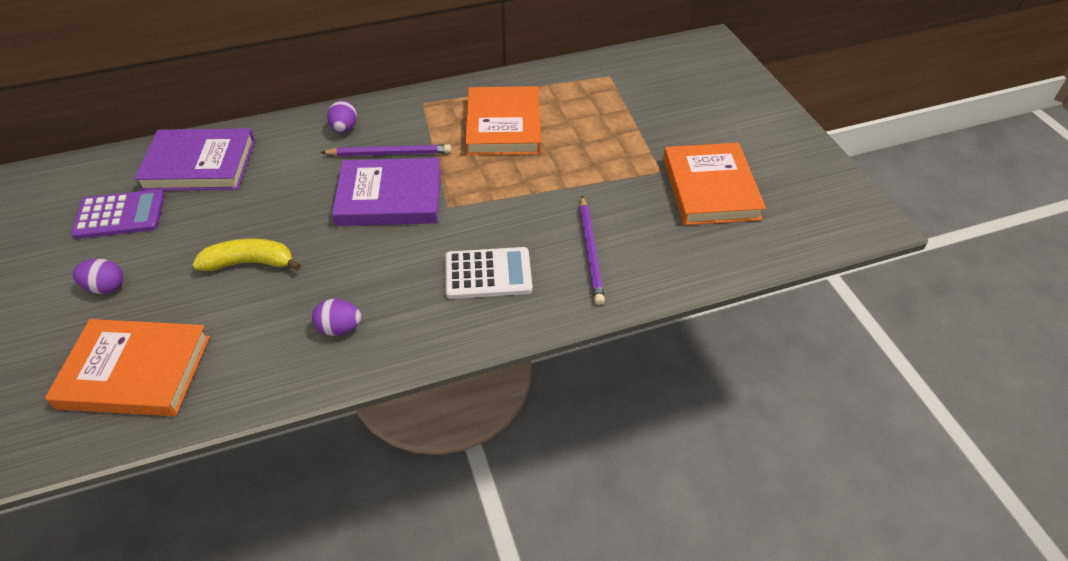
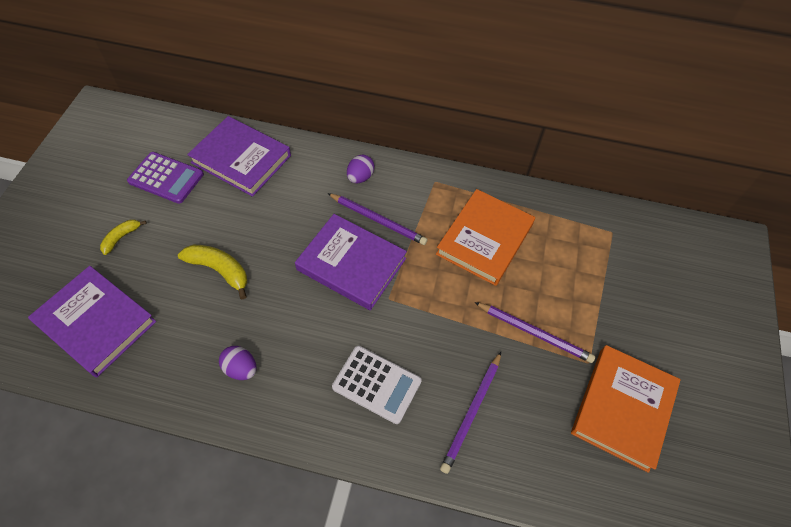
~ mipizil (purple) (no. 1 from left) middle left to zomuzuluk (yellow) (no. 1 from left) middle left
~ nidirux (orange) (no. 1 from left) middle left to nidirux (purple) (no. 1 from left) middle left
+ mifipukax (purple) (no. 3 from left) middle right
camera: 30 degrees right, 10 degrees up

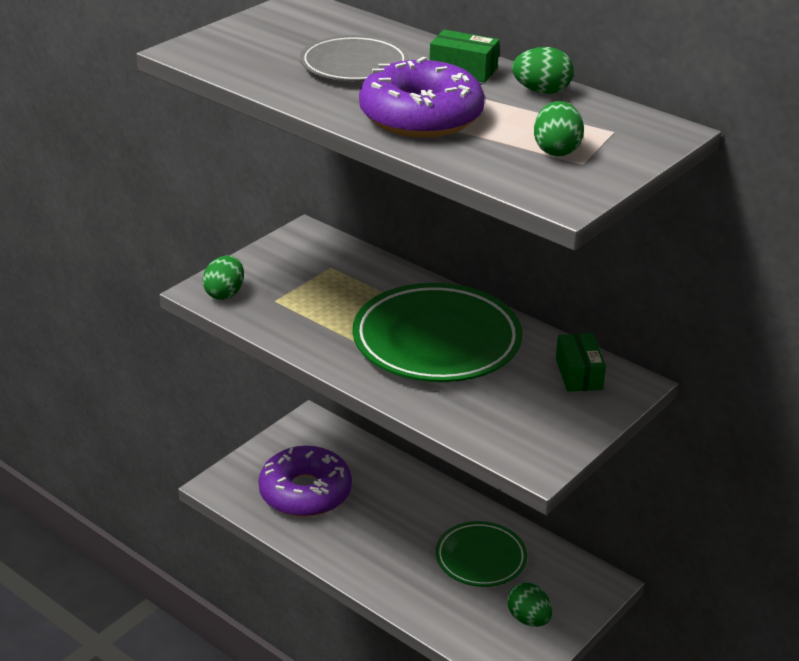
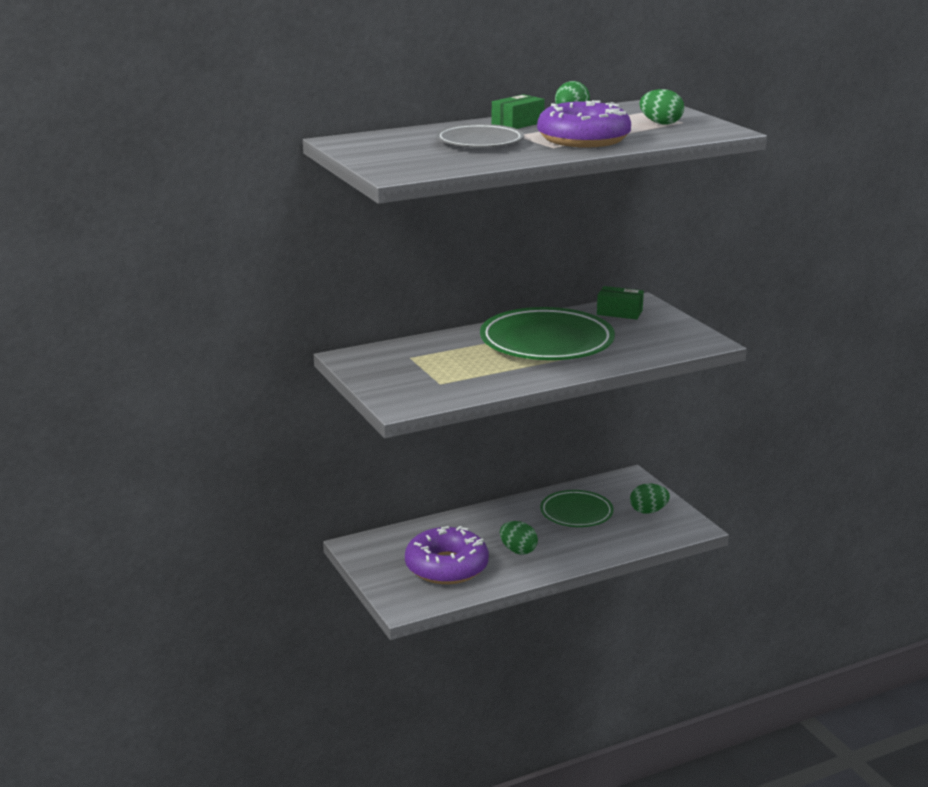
~ mipizil (green) (no. 1 from left) middle left to bottom centre
camera: 65 degrees left, 10 degrees down

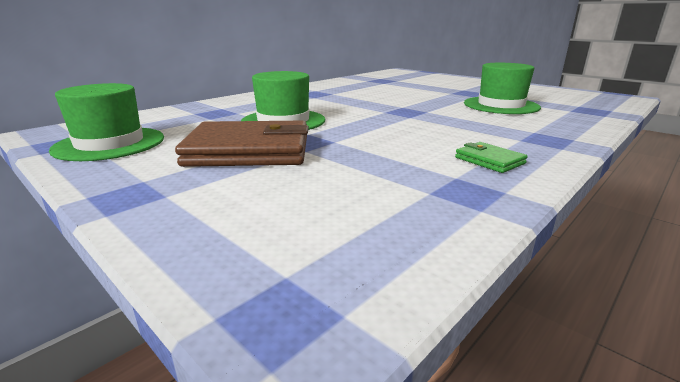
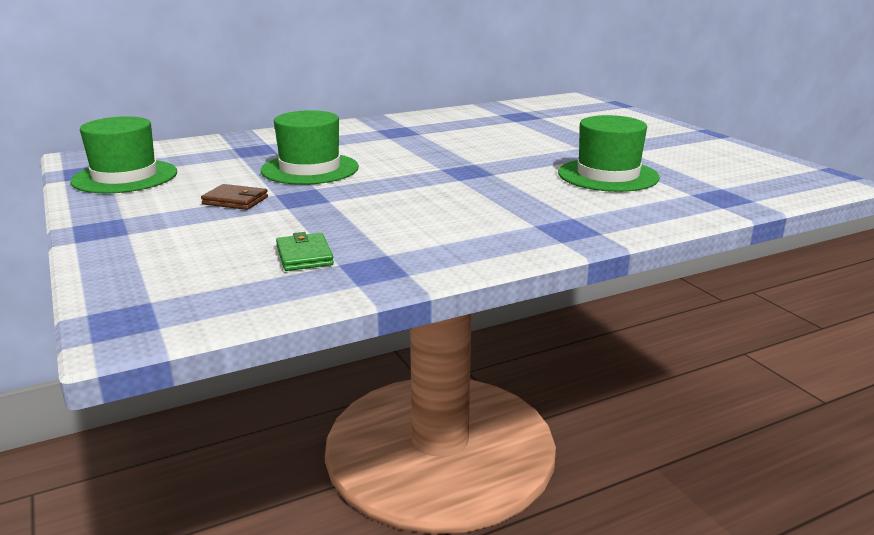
~ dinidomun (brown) centre = middle left x0.45
~ dinidomun (green) middle right to centre
camera: 20 degrees right, 0 degrees up

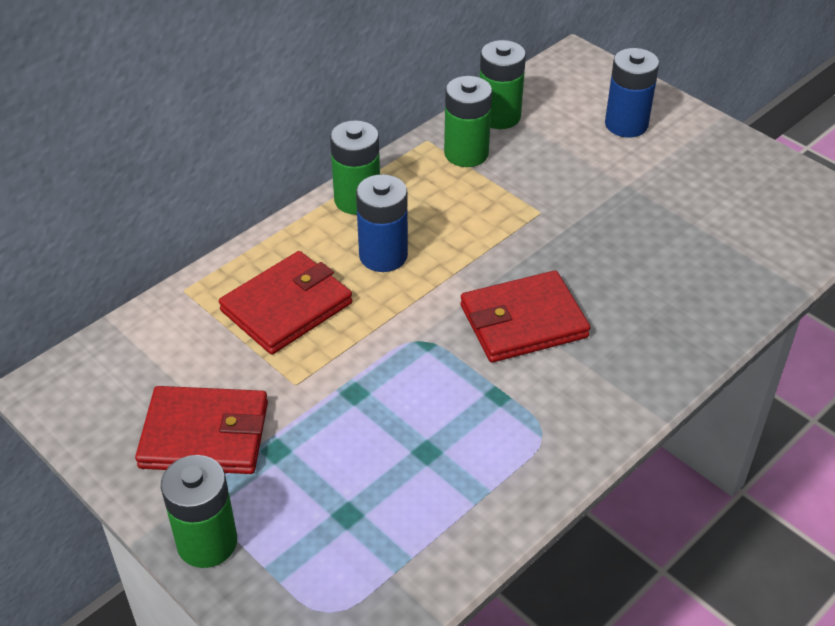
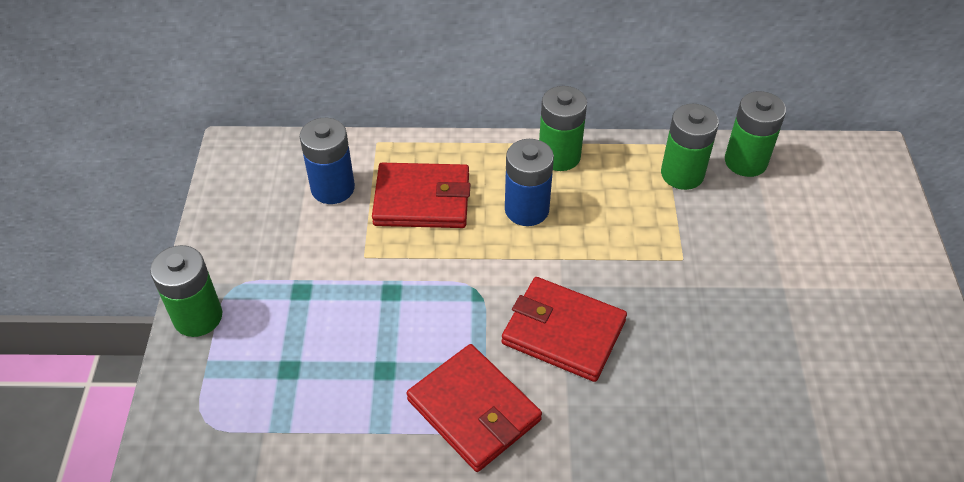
~ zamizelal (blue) (no. 2 from left in the first image) top right to zamizelal (blue) (no. 1 from left) centre
~ dinidomun (red) (no. 1 from left in the first image) bottom left to dinidomun (red) (no. 2 from left) bottom centre
camera: 45 degrees right, 5 degrees up

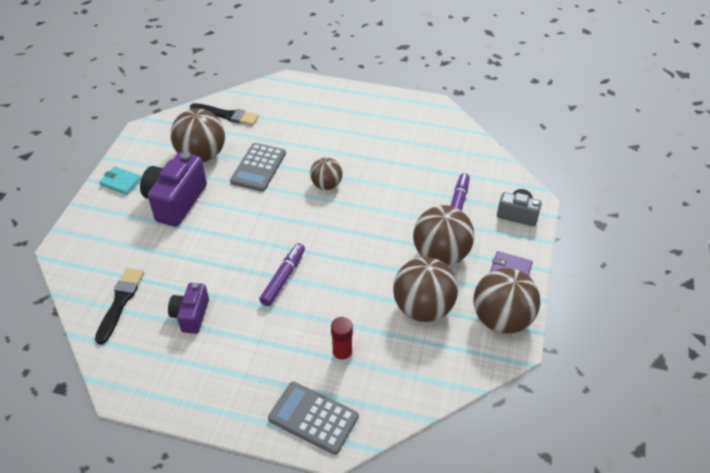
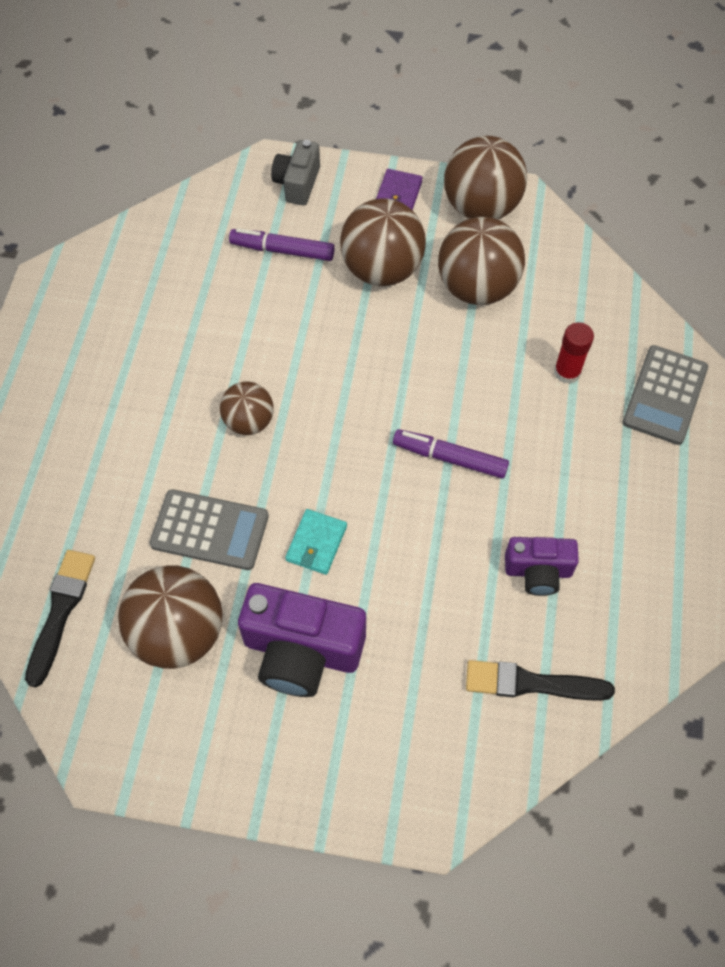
~ dinidomun (turquoise) middle left to centre
camera: 95 degrees left, 15 degrees up

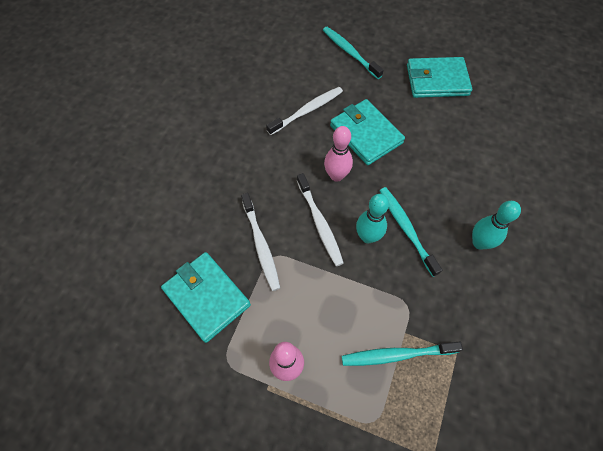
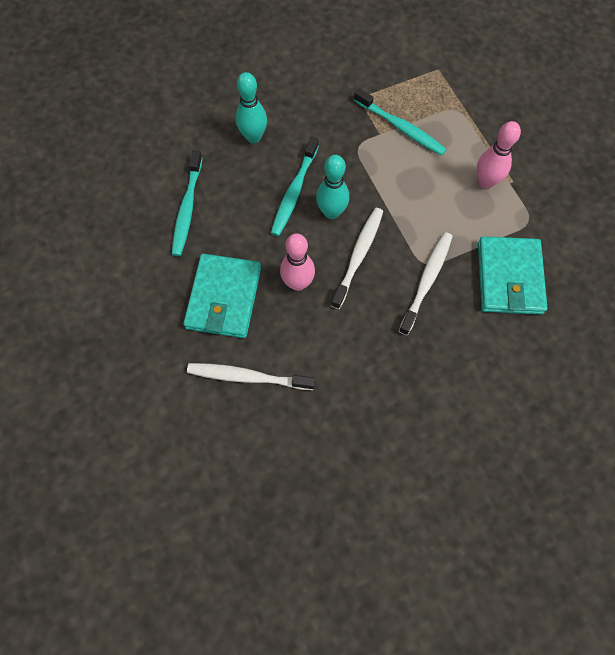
~ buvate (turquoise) (no. 1 from left) top centre to top left
- dinidomun (turquoise) (no. 3 from left) top right
camera: 135 degrees left, 5 degrees up

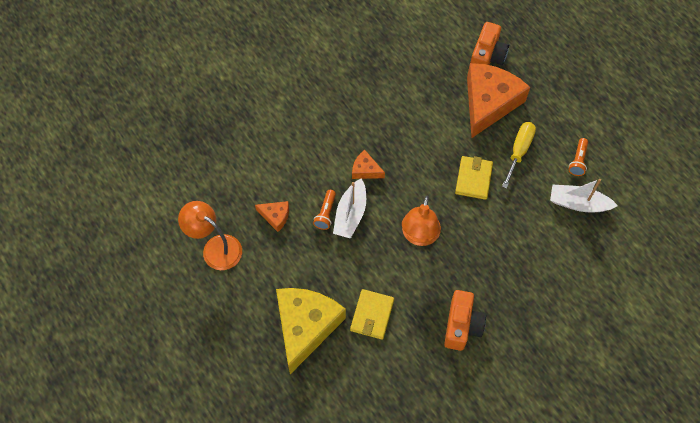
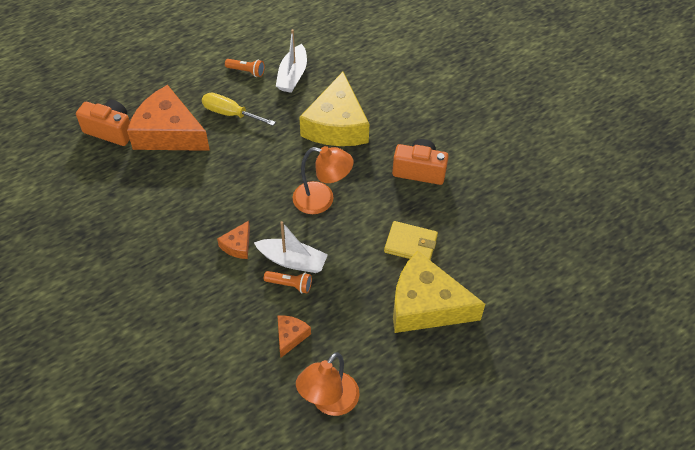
- dinidomun (yellow) (no. 2 from left) middle right
+ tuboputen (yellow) (no. 1 from left) top centre
camera: 90 degrees left, 10 degrees down

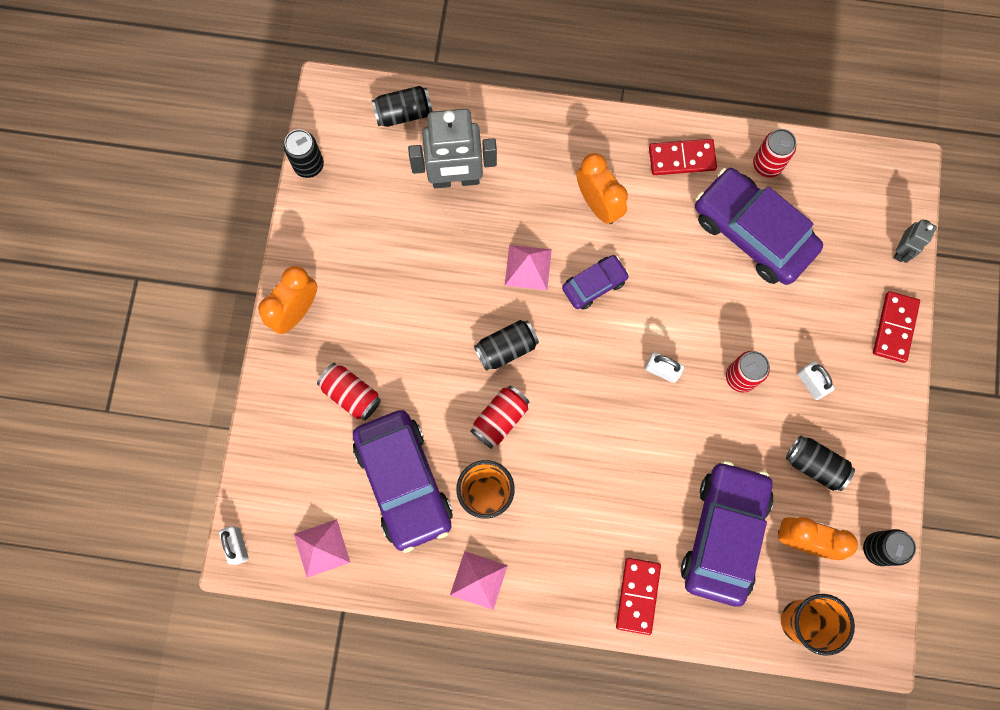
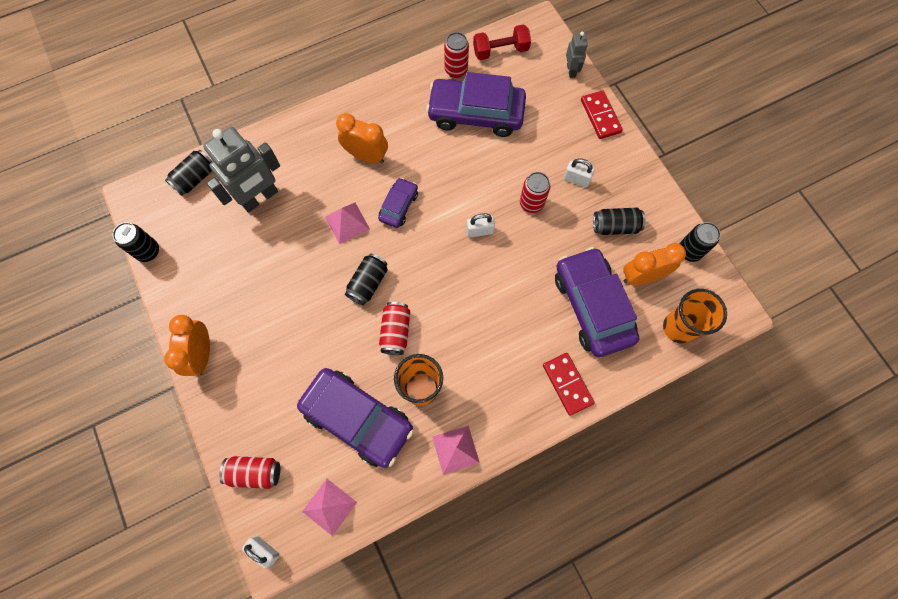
- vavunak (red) (no. 2 from left) top right
~ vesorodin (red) (no. 1 from left) centre to bottom left
+ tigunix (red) top centre
camera: 35 degrees left, 5 degrees down

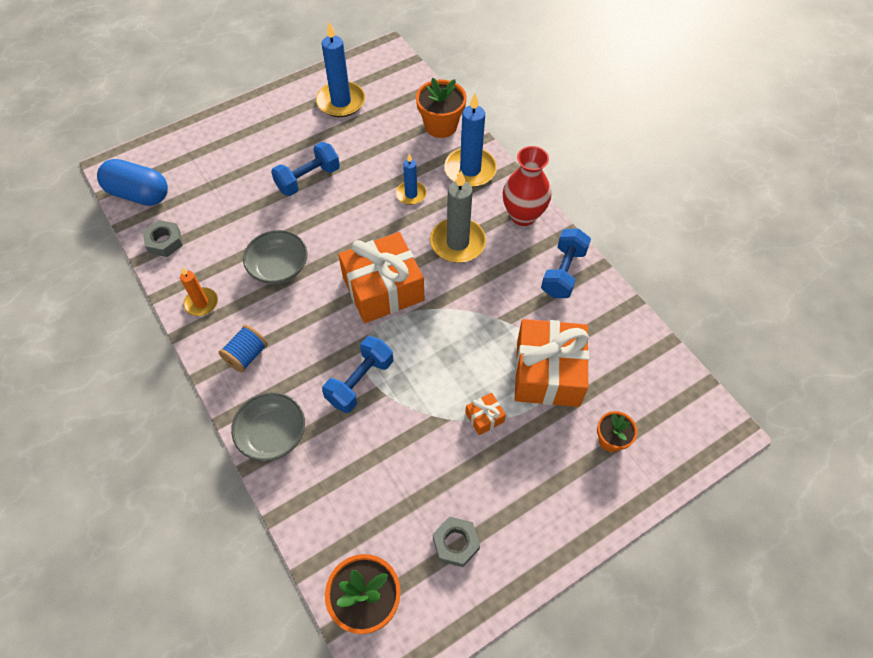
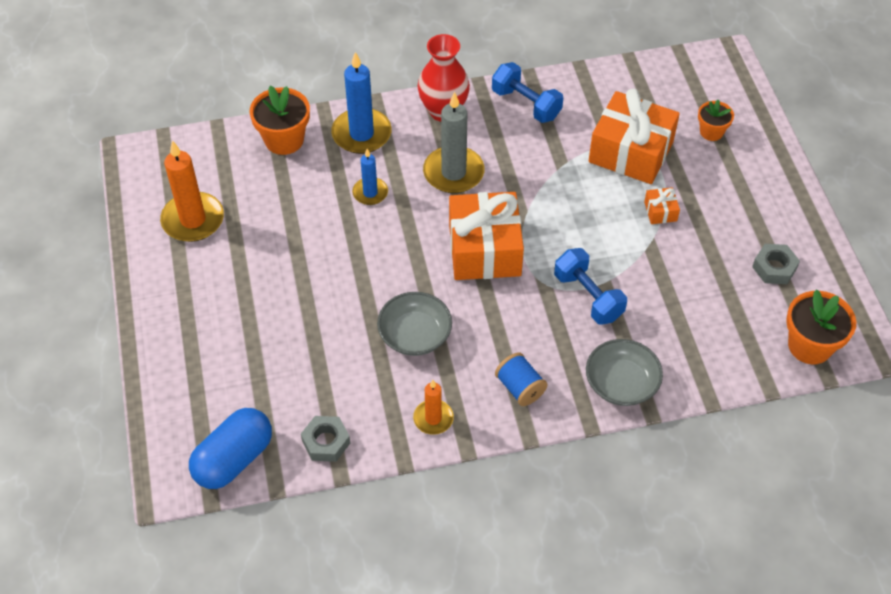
~ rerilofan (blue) (no. 1 from left) top centre to rerilofan (orange) (no. 1 from left) top left
- tigunix (blue) (no. 1 from left) top centre
camera: 70 degrees left, 5 degrees down

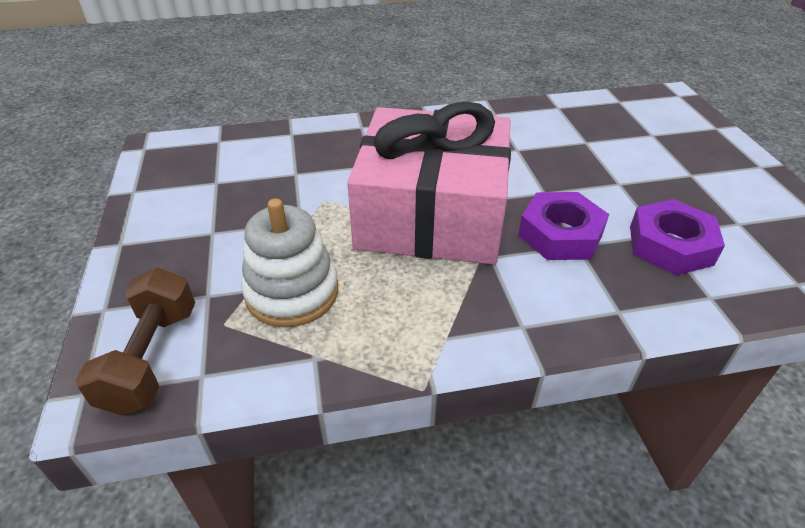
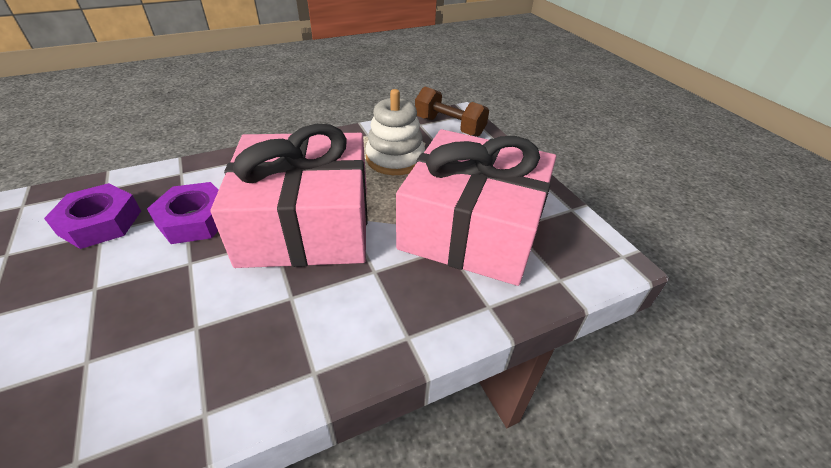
~ tigunix (brown) middle left = top centre 45 degrees counterclockwise
+ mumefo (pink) (no. 2 from left) centre
camera: 165 degrees right, 0 degrees up

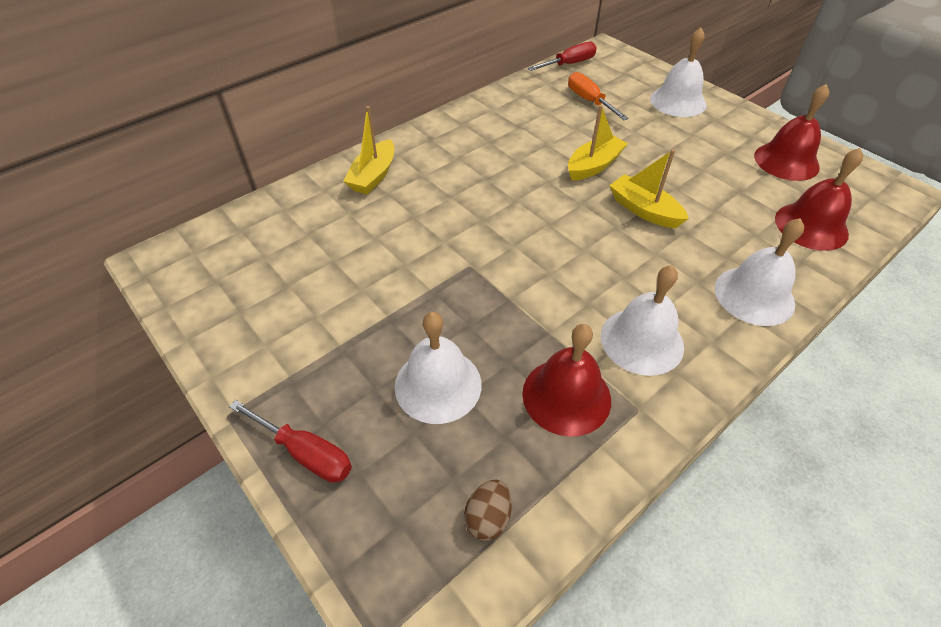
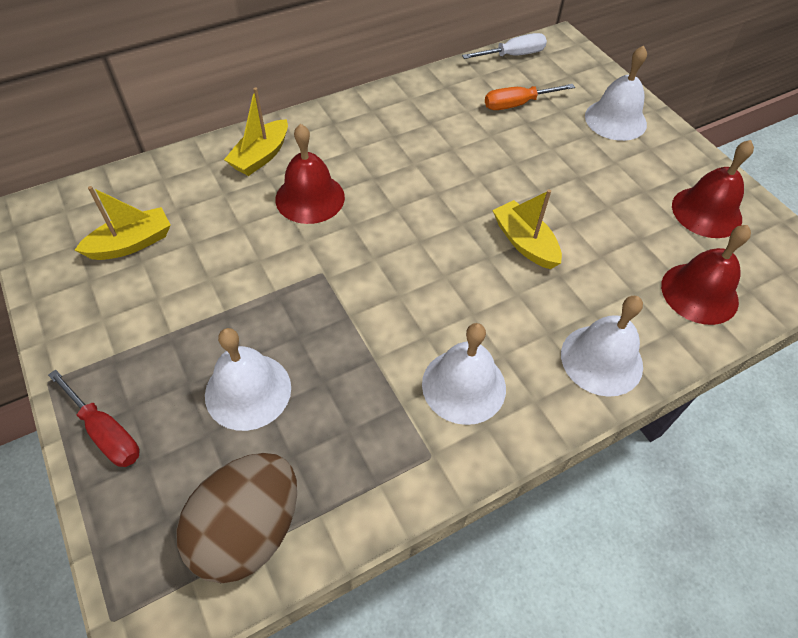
~ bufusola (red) (no. 2 from left) top centre to bufusola (white) top centre
~ bufusola (orange) top centre = top centre 90 degrees counterclockwise
~ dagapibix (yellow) (no. 2 from left in the first image) top centre to dagapibix (yellow) (no. 1 from left) middle left
~ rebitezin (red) (no. 1 from left) centre to top centre
~ mipizil (brown) bottom centre = bottom left x2.27
camera: 10 degrees right, 5 degrees up

